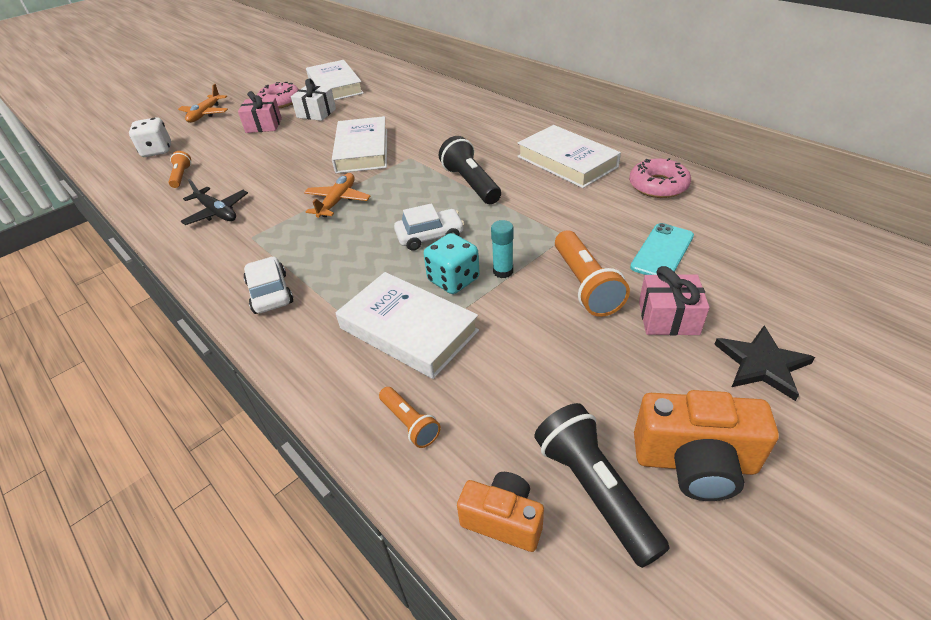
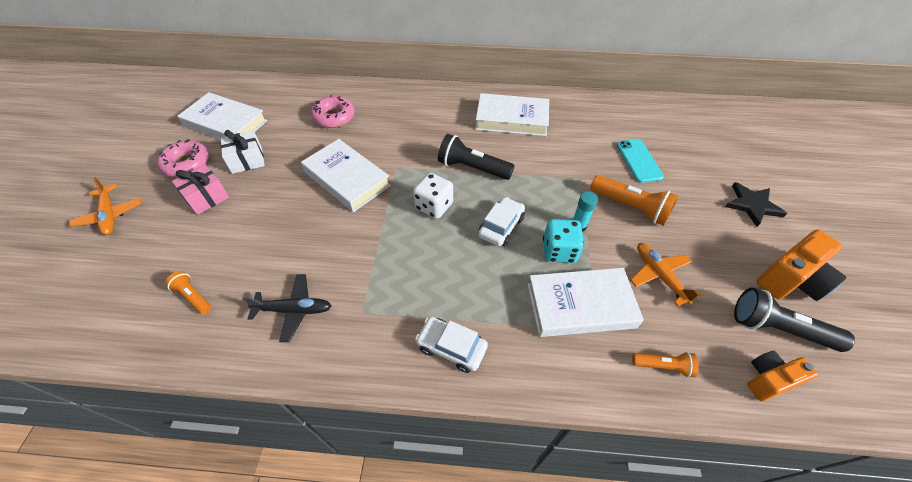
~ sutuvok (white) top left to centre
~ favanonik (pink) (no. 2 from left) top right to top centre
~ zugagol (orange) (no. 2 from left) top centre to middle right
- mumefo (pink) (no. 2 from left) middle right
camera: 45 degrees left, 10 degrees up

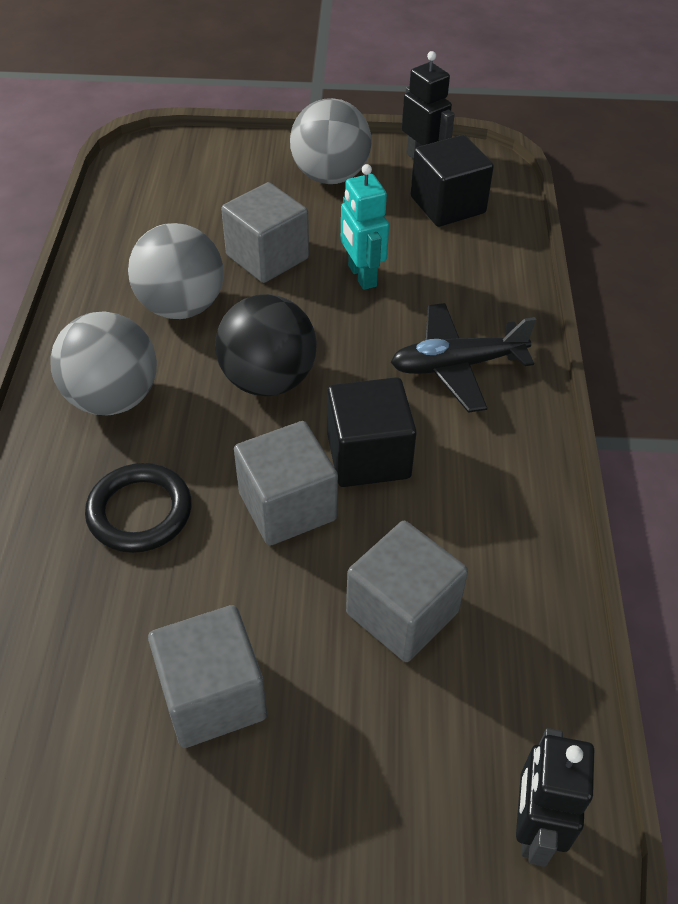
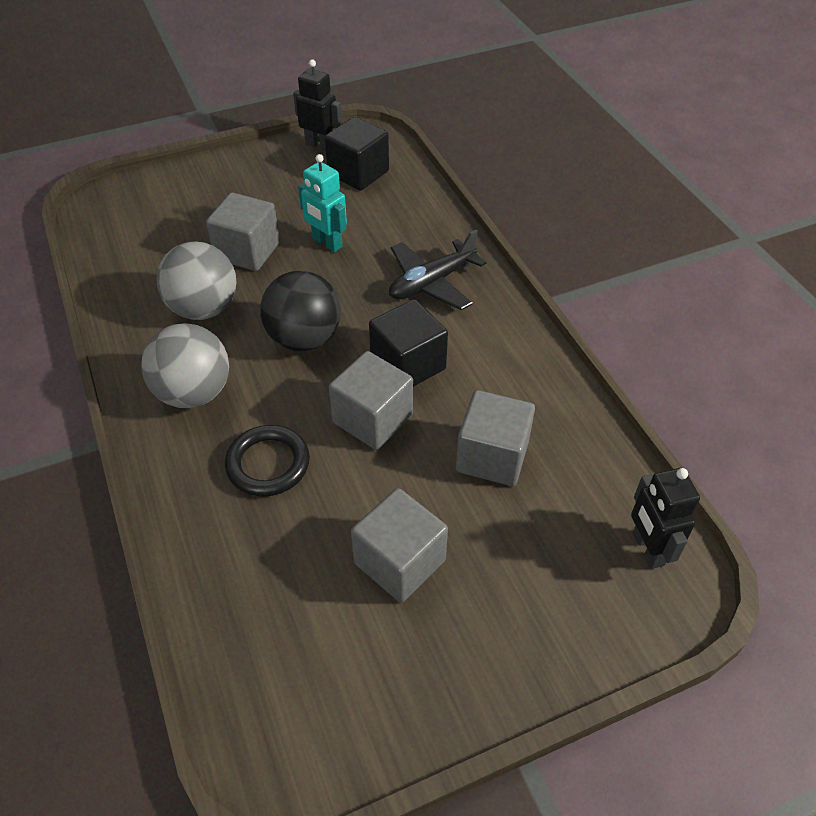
- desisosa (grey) (no. 3 from left) top centre
camera: 25 degrees left, 0 degrees up

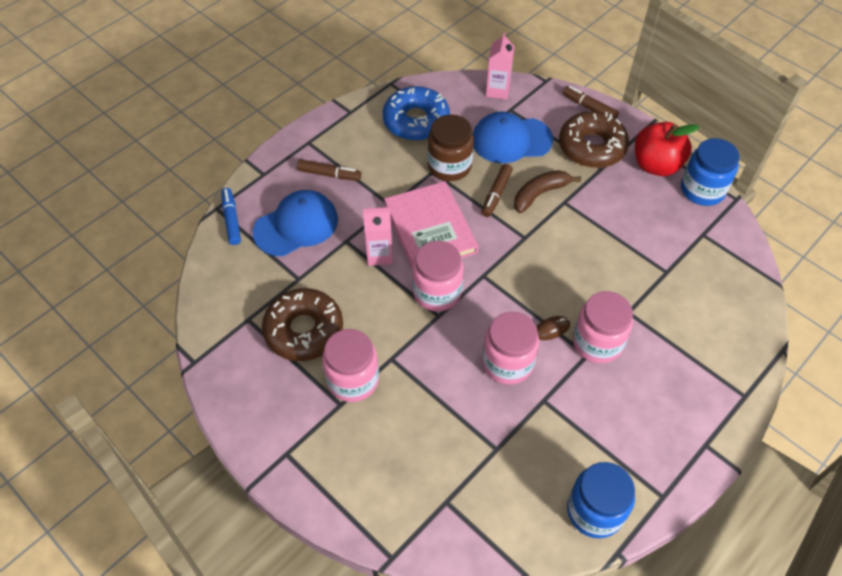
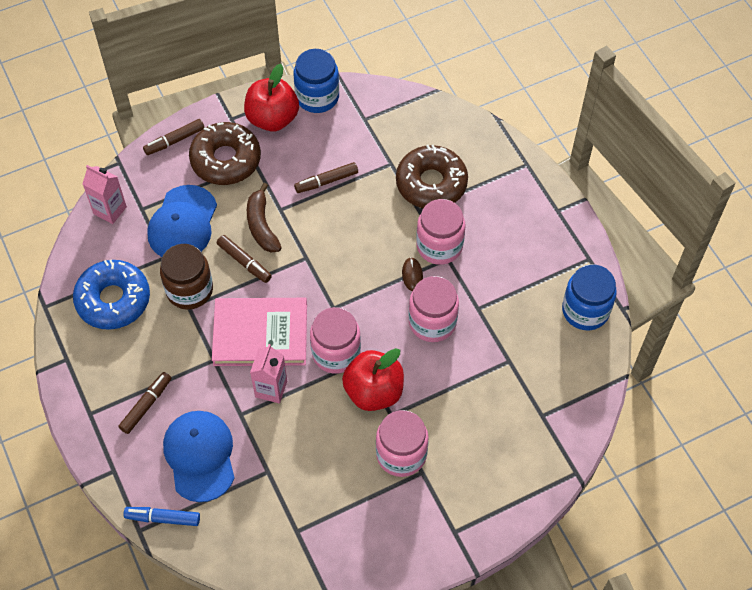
~ favanonik (brown) (no. 1 from left in the first image) centre to favanonik (brown) (no. 2 from left) top centre
+ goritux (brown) (no. 4 from left) top centre
+ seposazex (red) (no. 2 from left) centre
camera: 70 degrees left, 5 degrees up

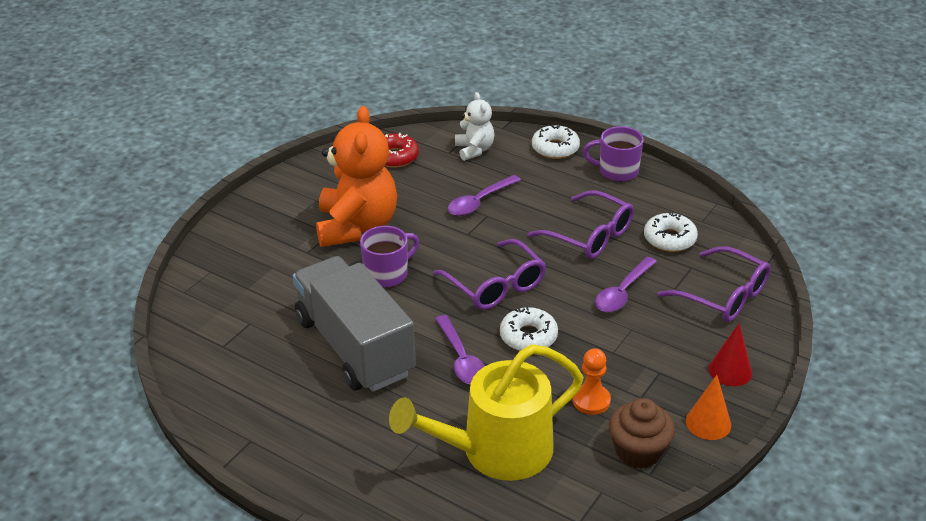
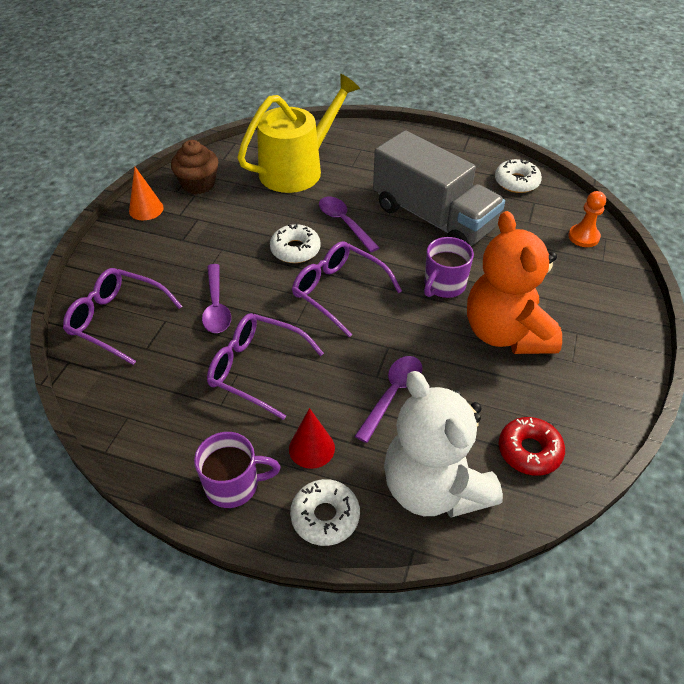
~ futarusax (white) top centre = centre x1.95
~ favanonik (white) (no. 3 from left) middle right to top right
~ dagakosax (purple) (no. 3 from left in the first image) middle right = middle left 150 degrees clockwise
~ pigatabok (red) bottom right to centre
~ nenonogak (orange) bottom centre to top right
camera: 165 degrees right, 10 degrees up

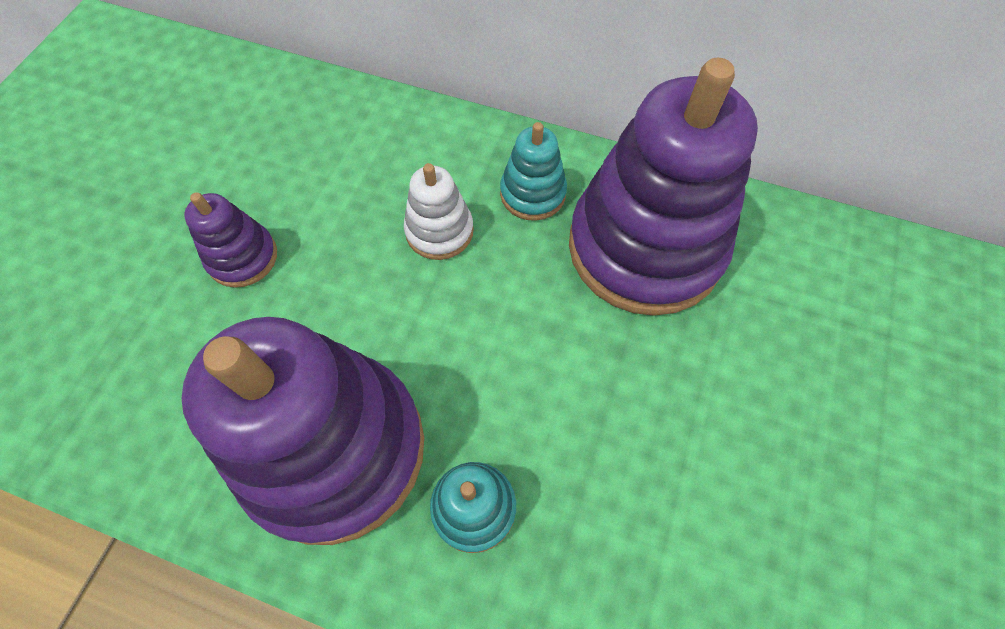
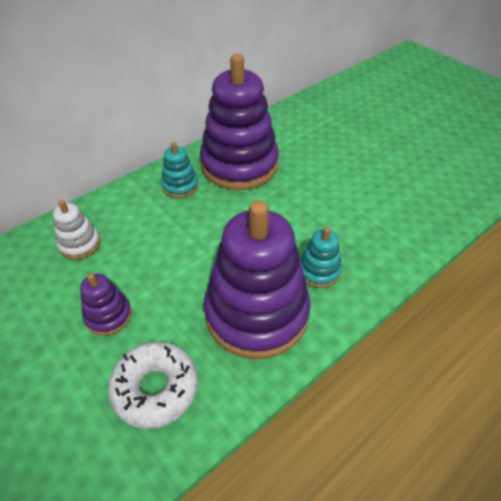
~ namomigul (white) centre to middle left
+ favanonik (white) bottom left
camera: 60 degrees left, 15 degrees down

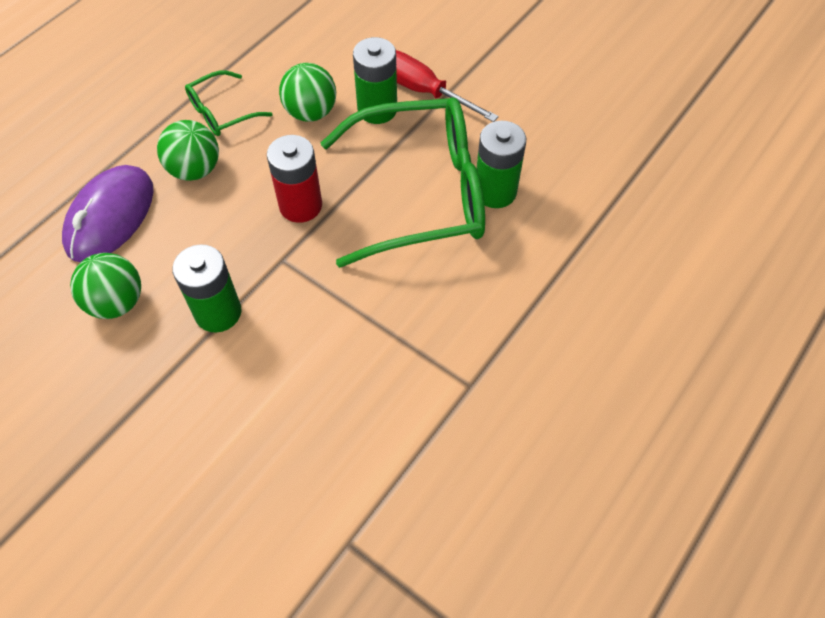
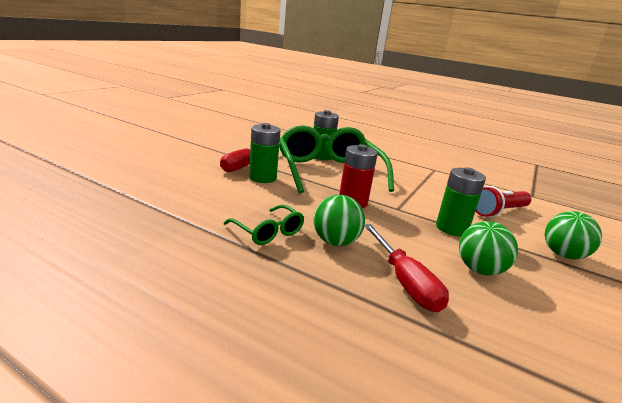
~ desisosa (green) (no. 3 from left) top centre to middle right
~ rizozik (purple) middle left to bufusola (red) (no. 2 from left) centre
+ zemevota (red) middle right
camera: 100 degrees left, 35 degrees down

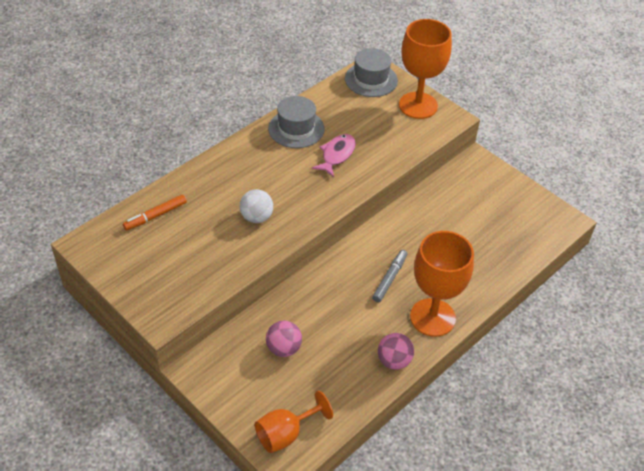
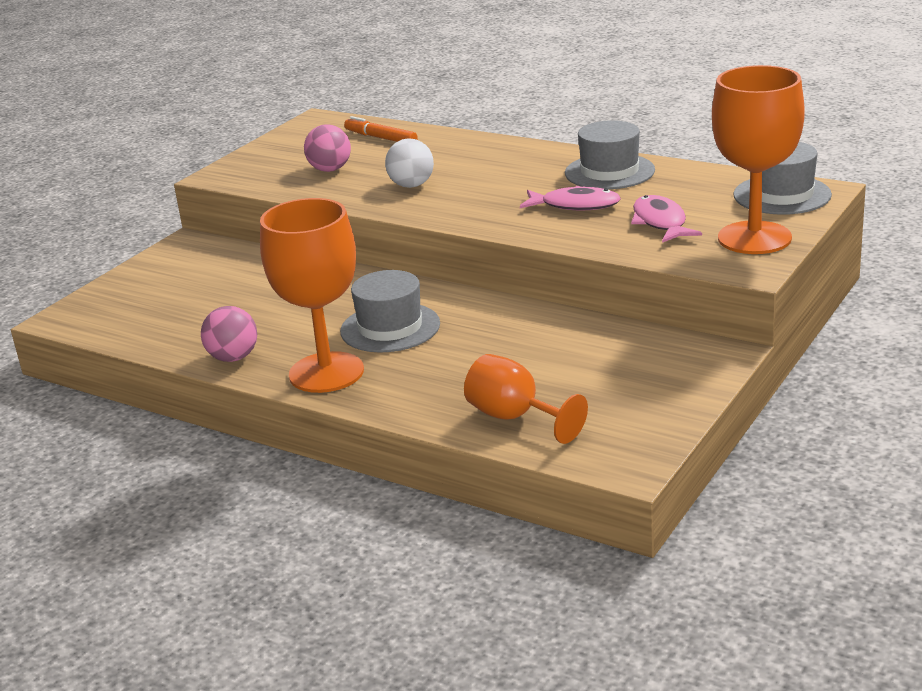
~ goritux (grey) centre to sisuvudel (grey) (no. 1 from left) centre
~ desisosa (pink) (no. 1 from left in the first image) bottom centre to desisosa (pink) (no. 2 from left) top centre
~ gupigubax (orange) (no. 1 from left in the first image) bottom centre to gupigubax (orange) (no. 2 from left) centre
+ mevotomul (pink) (no. 2 from left) top right
camera: 80 degrees right, 20 degrees down

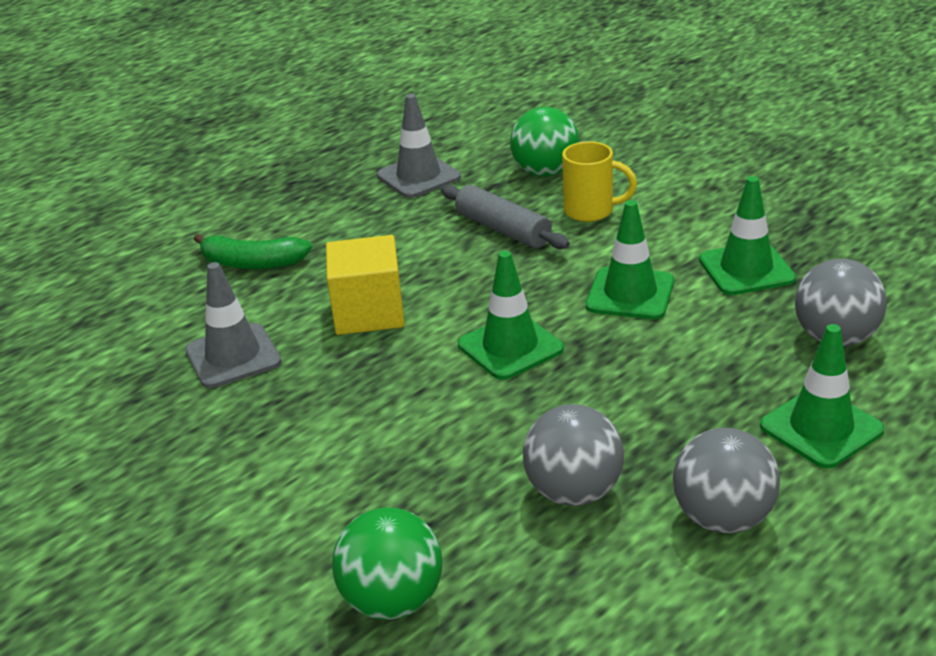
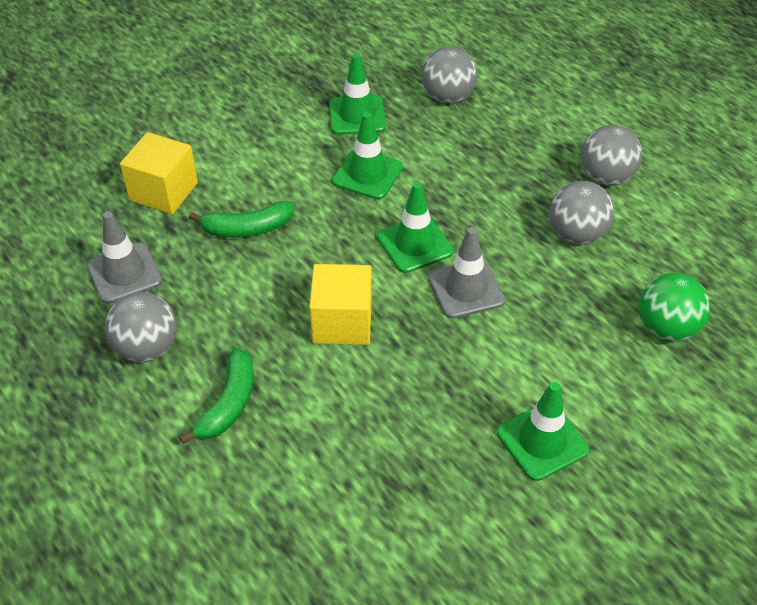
~ desisosa (green) (no. 2 from left) top centre to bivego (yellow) (no. 1 from left) top left
- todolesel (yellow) top centre
~ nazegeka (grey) top centre to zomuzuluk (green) (no. 2 from left) middle left
~ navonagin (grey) (no. 1 from left in the first image) middle left to navonagin (grey) (no. 2 from left) centre
~ navonagin (green) (no. 4 from left) middle right to bottom right
+ desisosa (grey) (no. 1 from left) middle left
camera: 85 degrees left, 15 degrees up

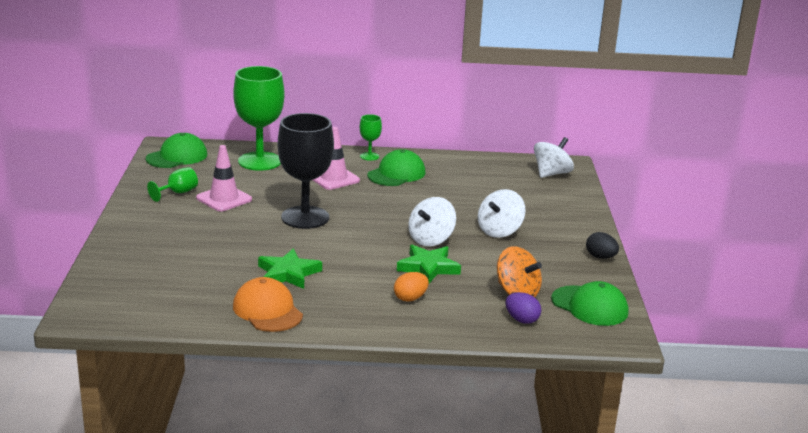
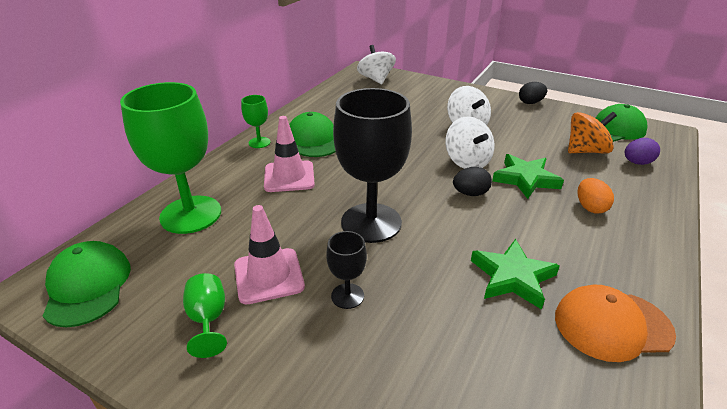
+ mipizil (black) (no. 1 from left) centre
+ gupigubax (black) (no. 1 from left) centre
camera: 60 degrees left, 10 degrees up

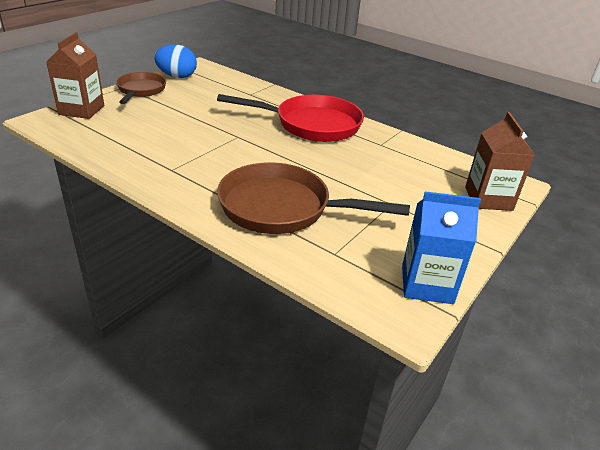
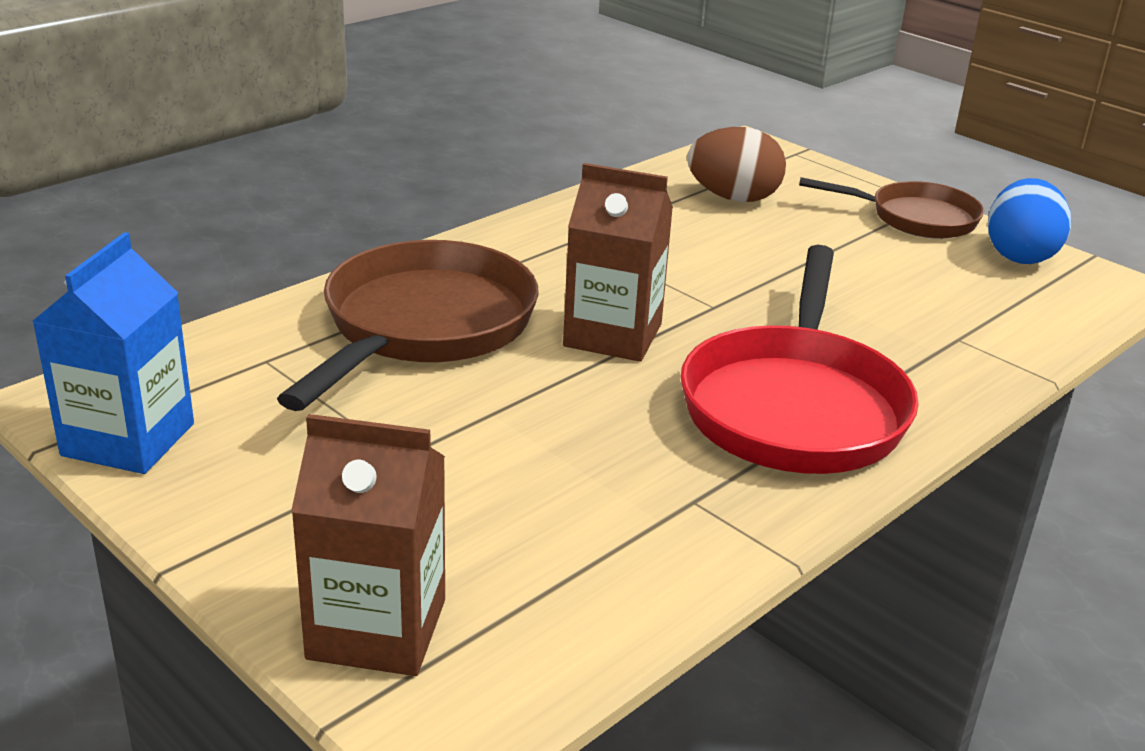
~ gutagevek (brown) (no. 1 from left in the first image) top left to gutagevek (brown) (no. 2 from left) centre
+ mipizil (brown) top centre
camera: 100 degrees right, 5 degrees down

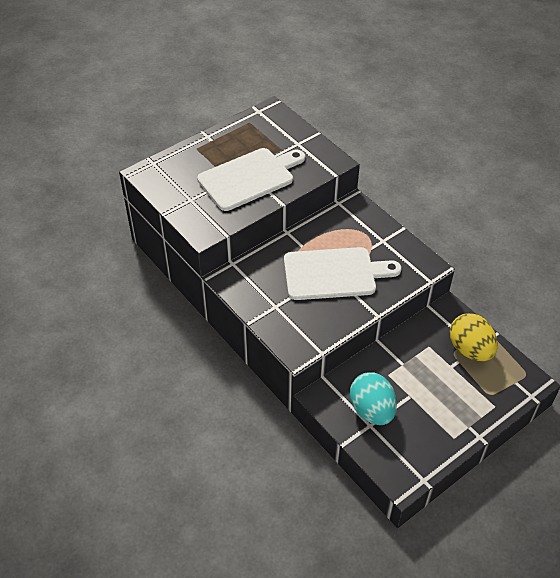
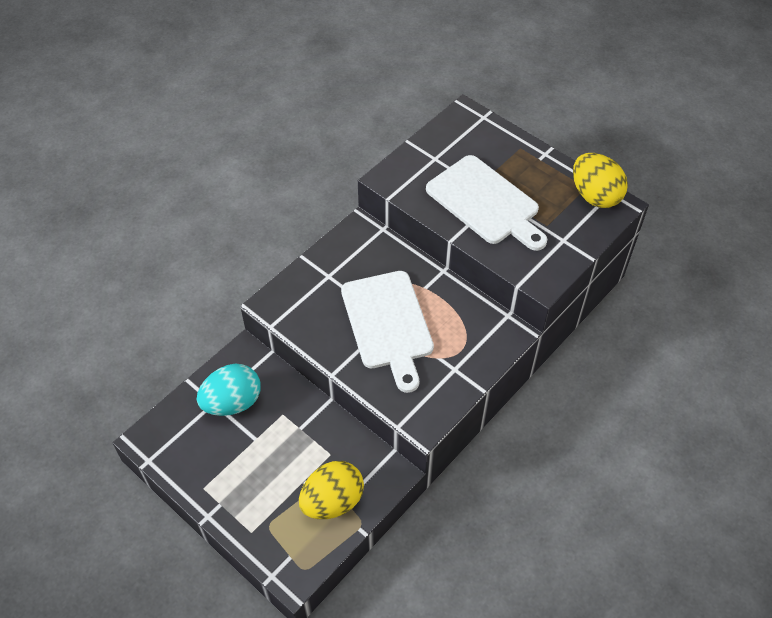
+ mipizil (yellow) (no. 2 from left) top right
camera: 80 degrees right, 5 degrees up

